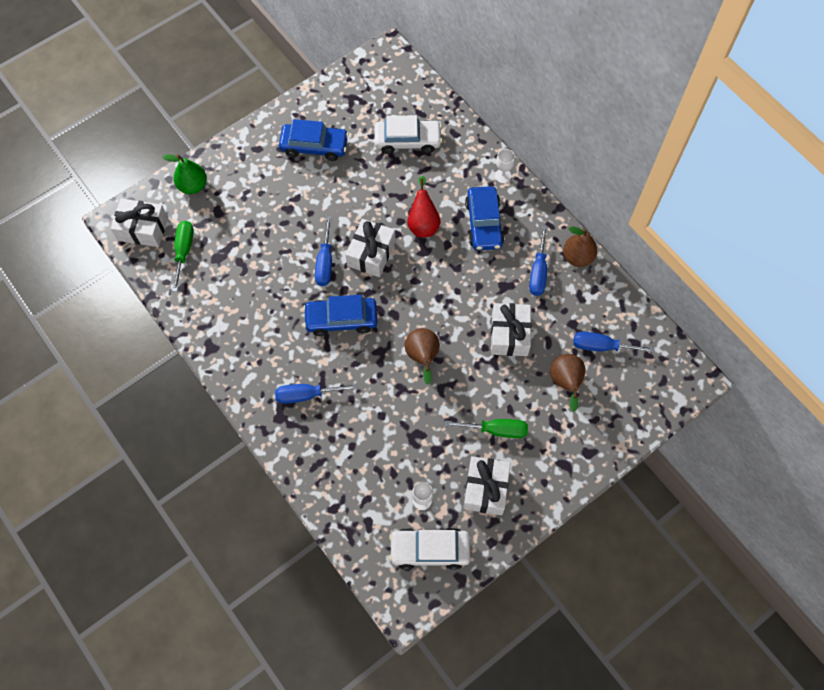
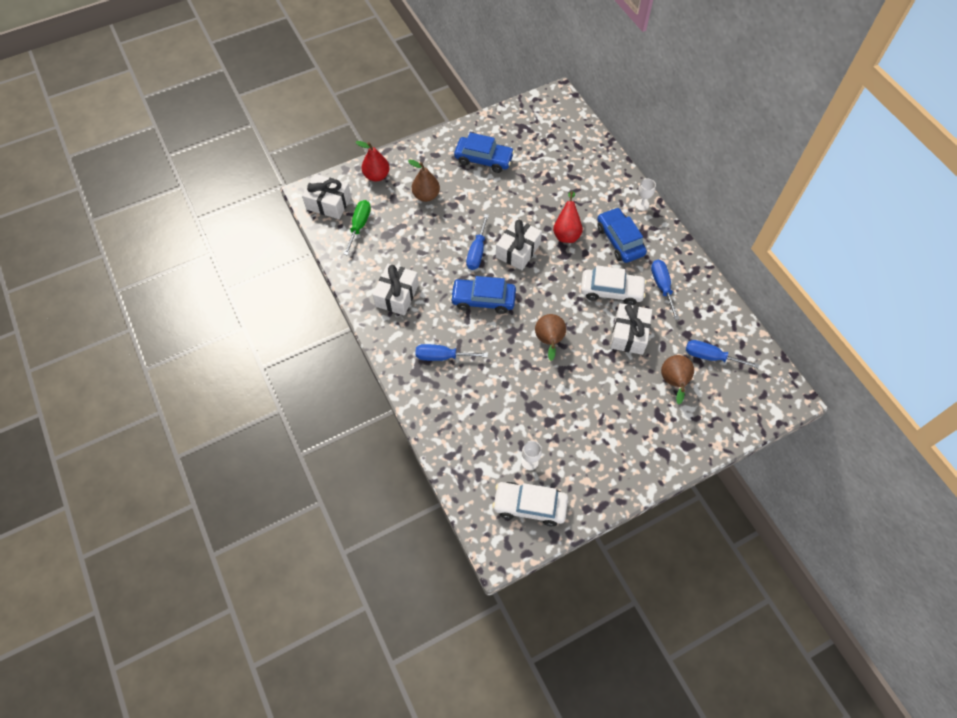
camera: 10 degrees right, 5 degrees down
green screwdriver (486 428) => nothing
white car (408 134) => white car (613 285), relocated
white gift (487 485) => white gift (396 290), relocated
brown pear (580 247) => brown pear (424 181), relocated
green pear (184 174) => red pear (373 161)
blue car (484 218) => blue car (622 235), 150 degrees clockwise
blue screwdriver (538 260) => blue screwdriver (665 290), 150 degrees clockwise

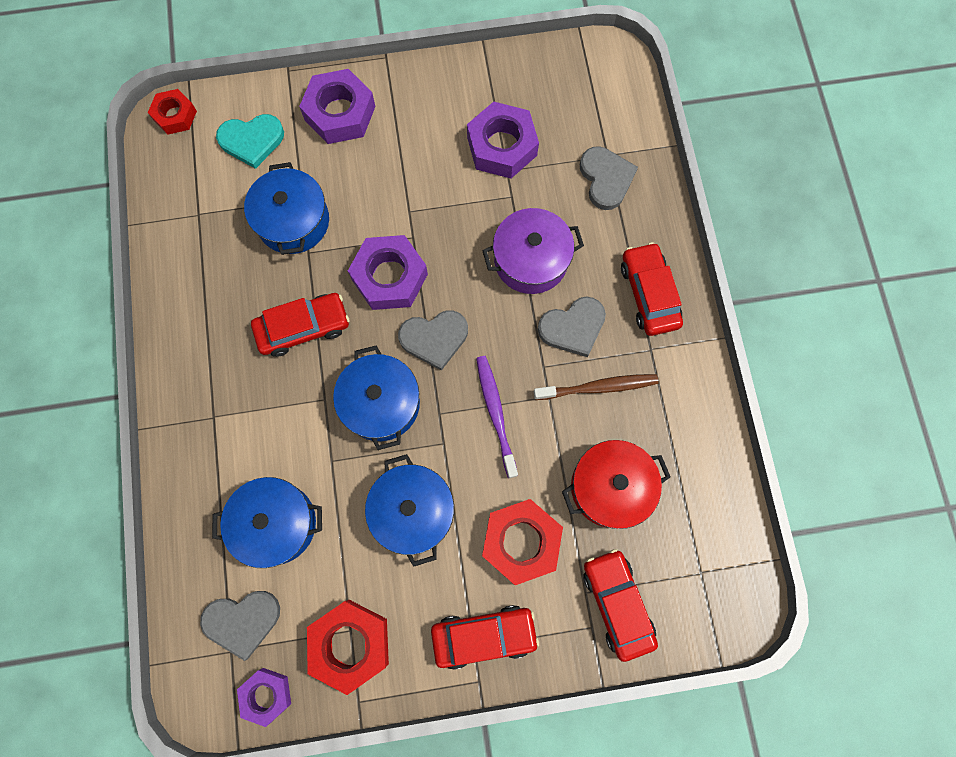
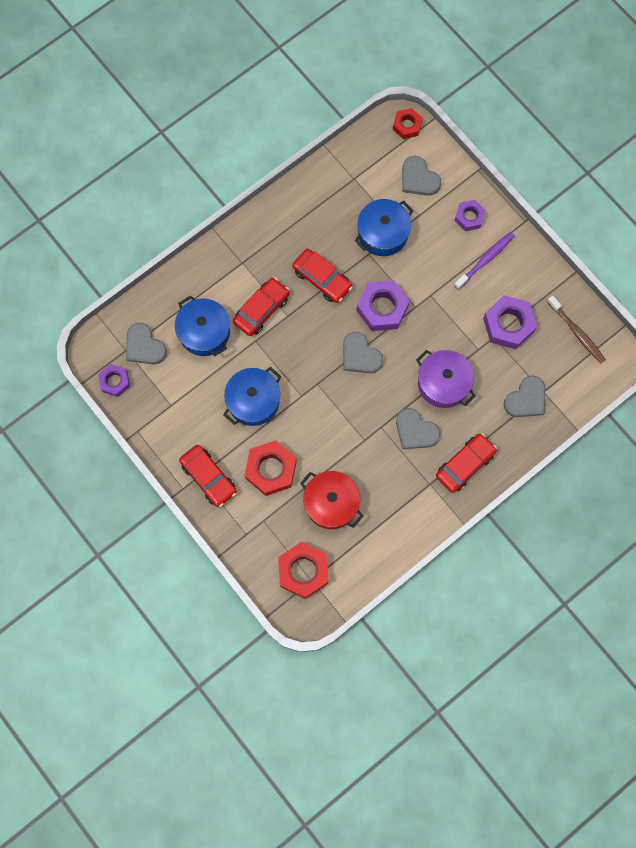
camera: 60 degrees right, 0 degrees up
blue pot (376 397) => nothing
red nut (348 647) => red nut (303 570), relocated
purple toothbrush (497 417) => purple toothbrush (484 261), relocated
brown toothbrush (596 387) => brown toothbrush (576 329), relocated
red car (620 605) => red car (261 307), relocated
turquoise heart (250 141) => grey heart (421 176)
purple nut (337 106) => purple nut (470 215), x0.61

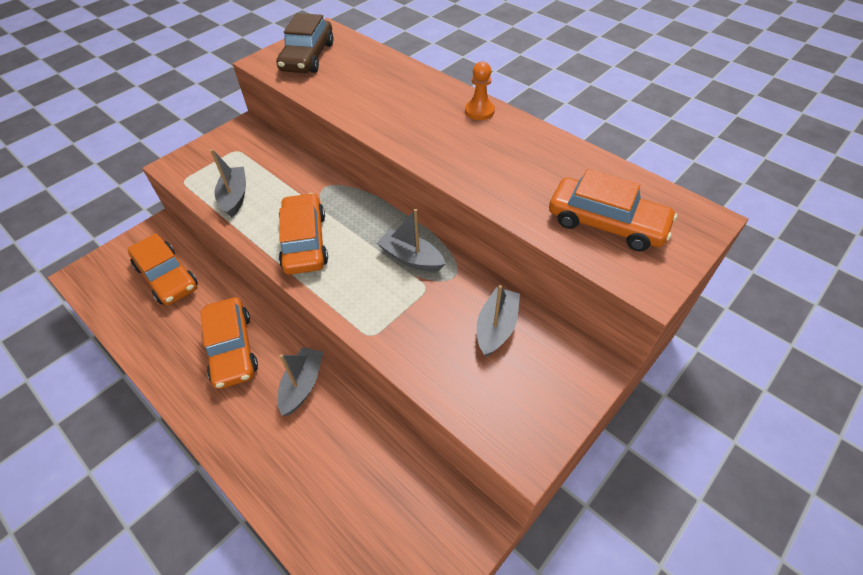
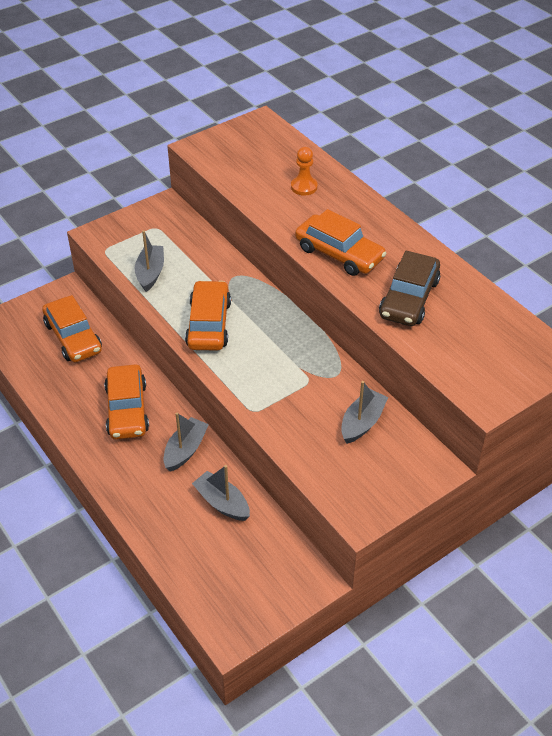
camera: 10 degrees right, 5 degrees down
brown car (304 43) => brown car (409 288), relocated
grey boat (411 240) => grey boat (221 493), relocated
orange pawn (480 90) => orange pawn (304 171), relocated
orange car (613 210) => orange car (341 242), relocated

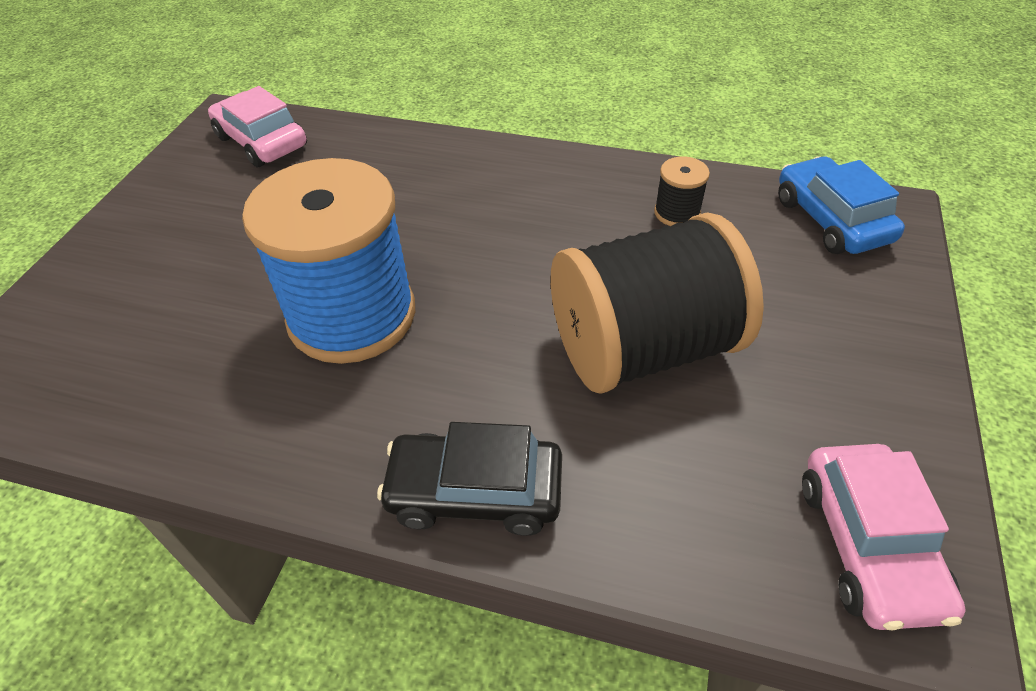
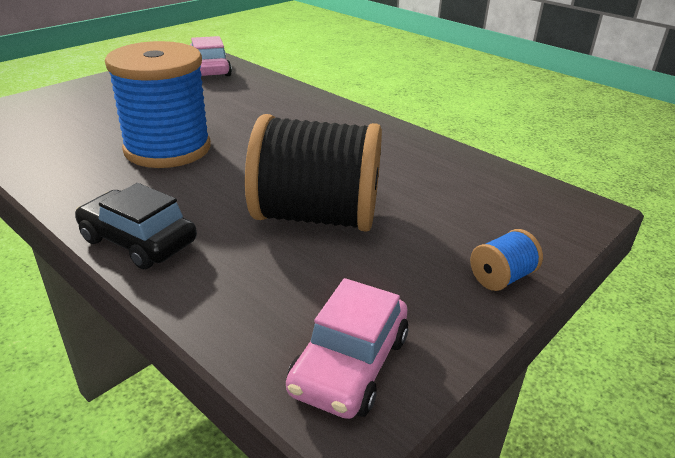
camera: 25 degrees right, 15 degrees down
black spool (682 191) => nothing
blue car (841 205) => nothing
nothing => blue spool (506 260)

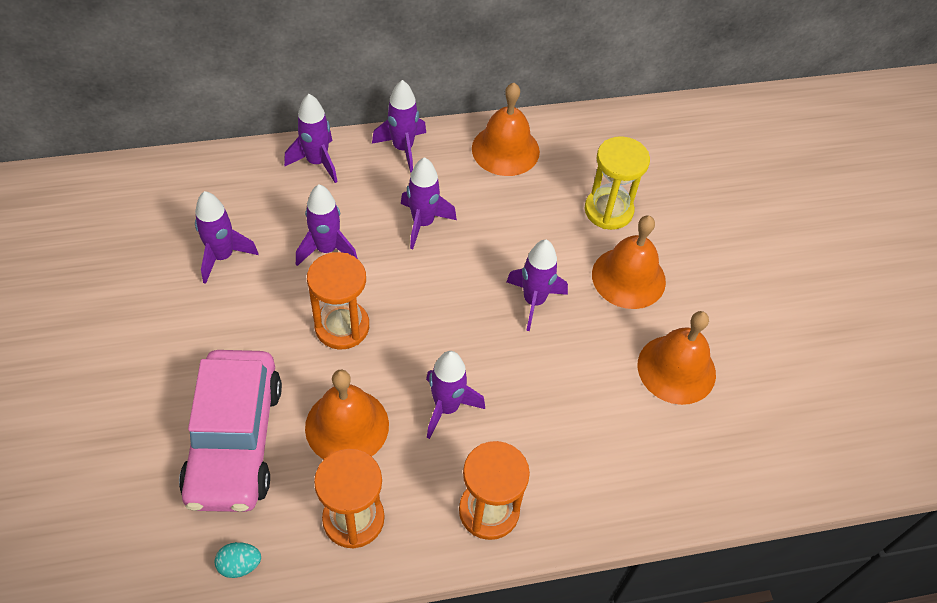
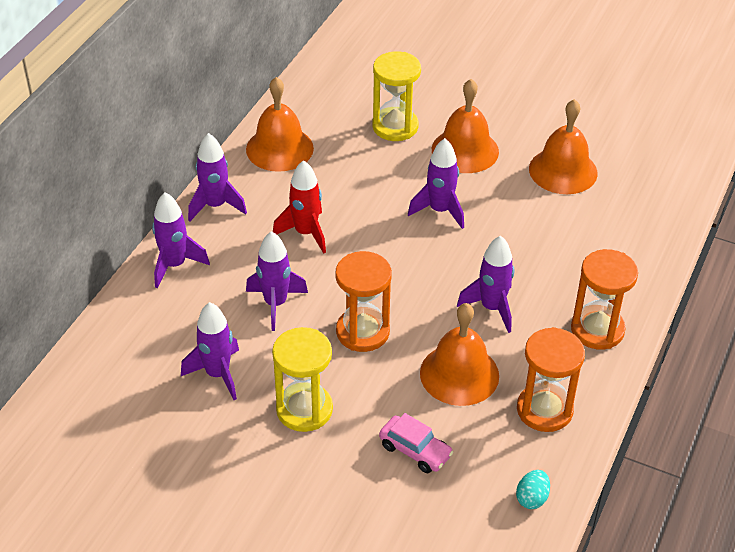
camera: 50 degrees left, 10 degrees down
nothing => yellow hourglass (302 379)
purple rocket (429 203) => red rocket (299 207)
pink car (230 431) => pink car (416 443), x0.44

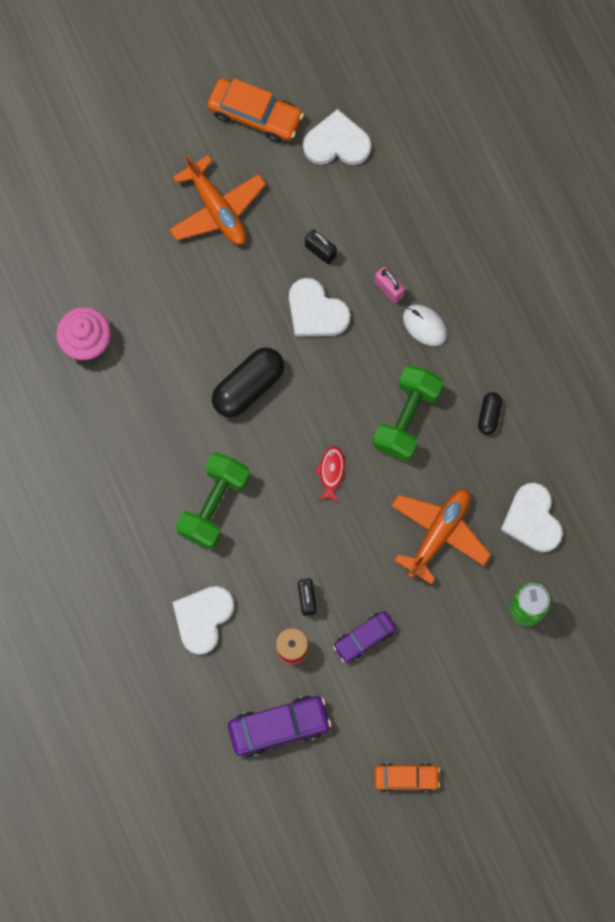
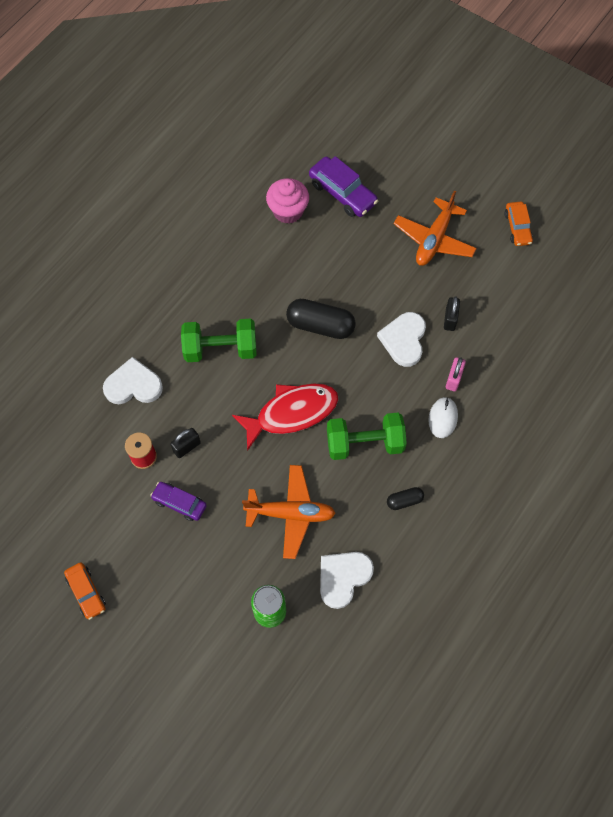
camera: 60 degrees right, 10 degrees down
white heart (337 137) => nothing
purple car (280 726) => purple car (343 186), relocated
orange car (255 110) => orange car (518 224), x0.65
red fish (329 474) => red fish (285 417), x2.21

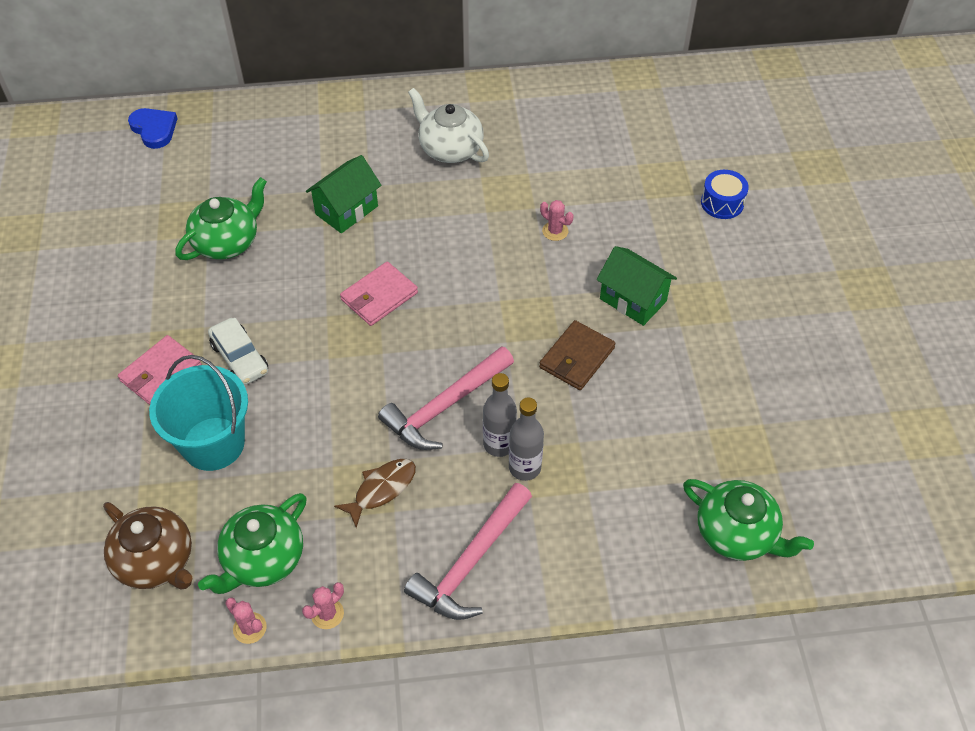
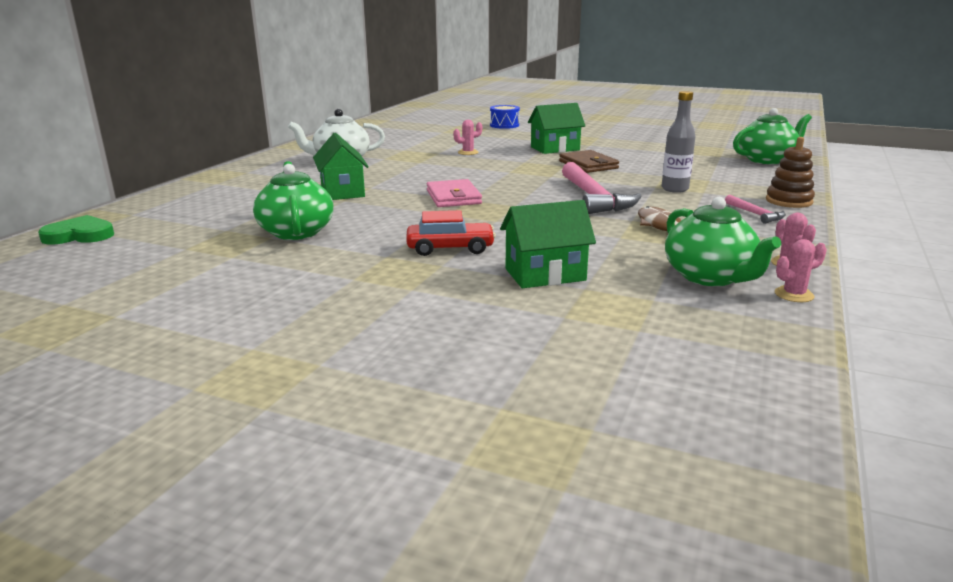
camera: 60 degrees left, 30 degrees down
brown teapot (147 545) => nothing
pink wallet (160 370) => nothing
grey bottle (500 415) => nothing
nothing => brown stacking toy (790 172)
turquoise bucket (198 413) => green house (548 244)
blue heart (153 128) => green heart (76 230)
white car (238 351) => red car (451 233)
pink hammer (468 551) => pink hammer (755 209), x0.49

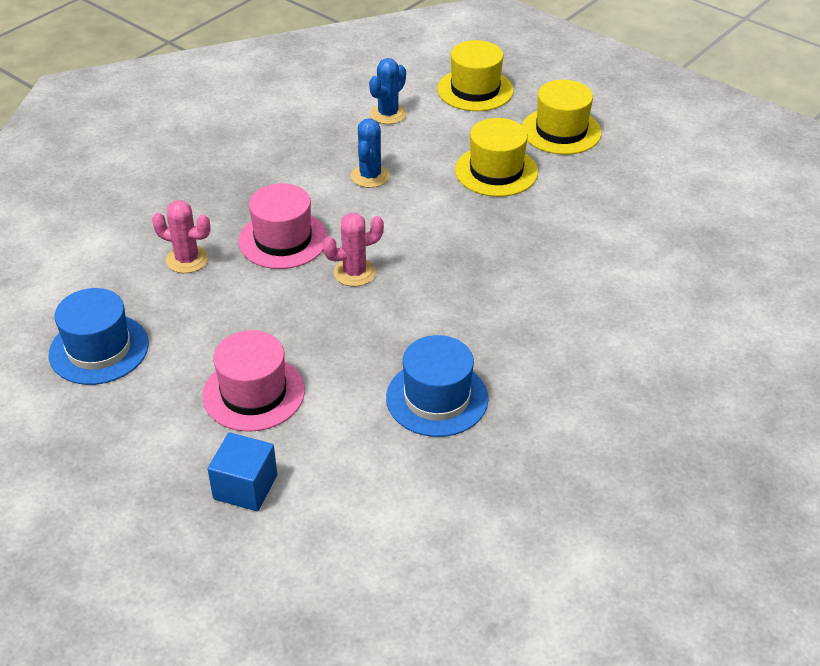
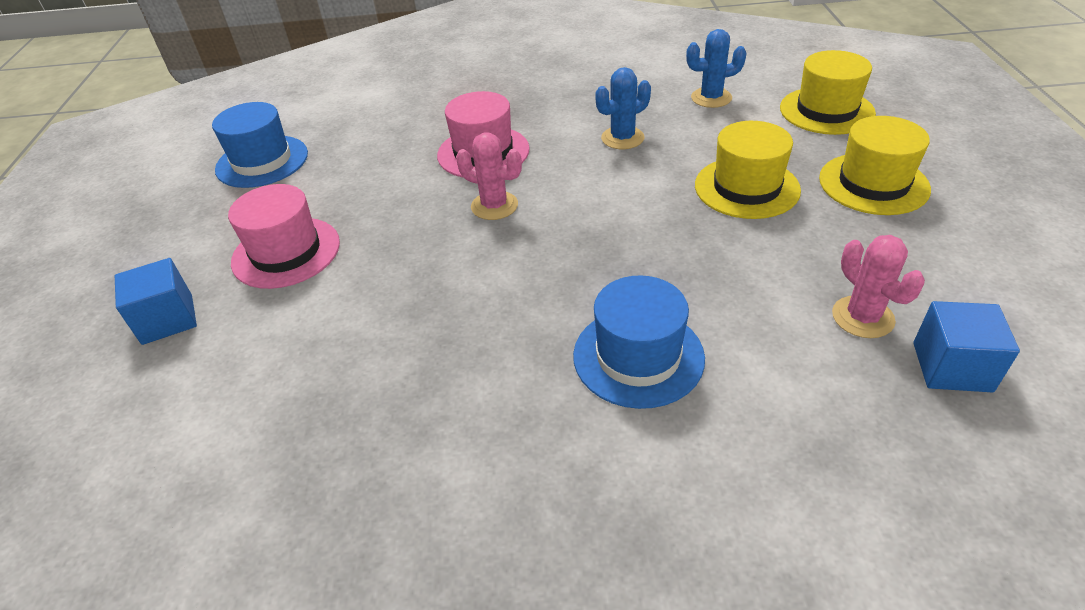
camera: 50 degrees right, 0 degrees up
nothing => blue cube (966 347)
pink cactus (181 236) => pink cactus (878 286), relocated
blue hat (437 386) => blue hat (639 342), relocated

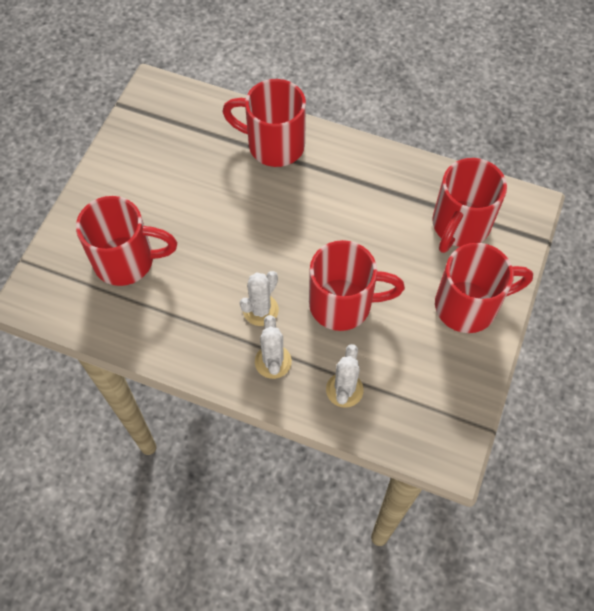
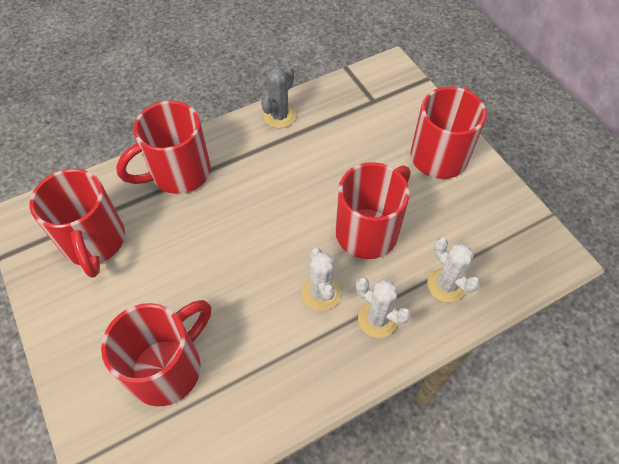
camera: 50 degrees left, 5 degrees down
nothing => grey cactus (278 97)
red mug (469 205) => red mug (77 223), relocated

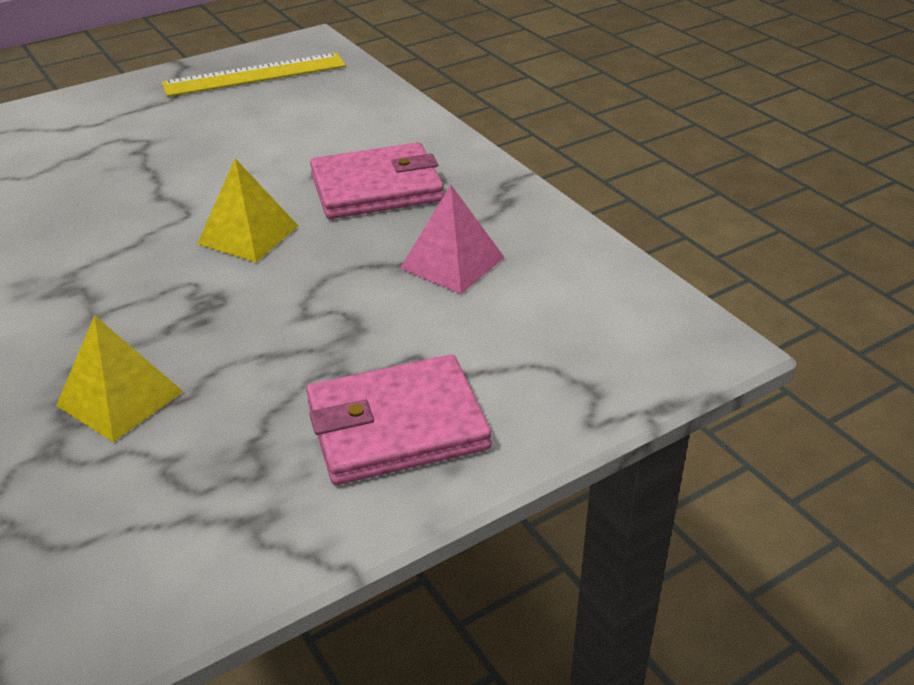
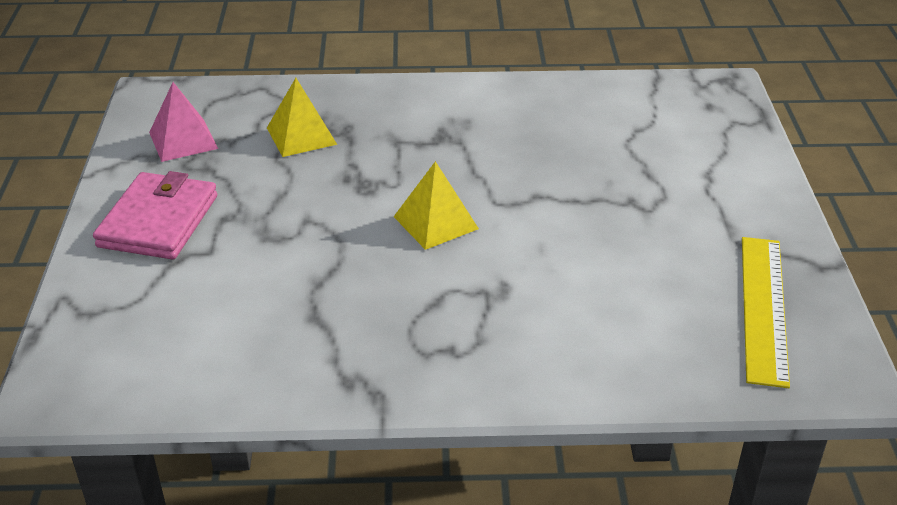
camera: 120 degrees right, 0 degrees up
pink wallet (377 180) => nothing
pink pyramid (452 239) => pink pyramid (183 122), relocated

